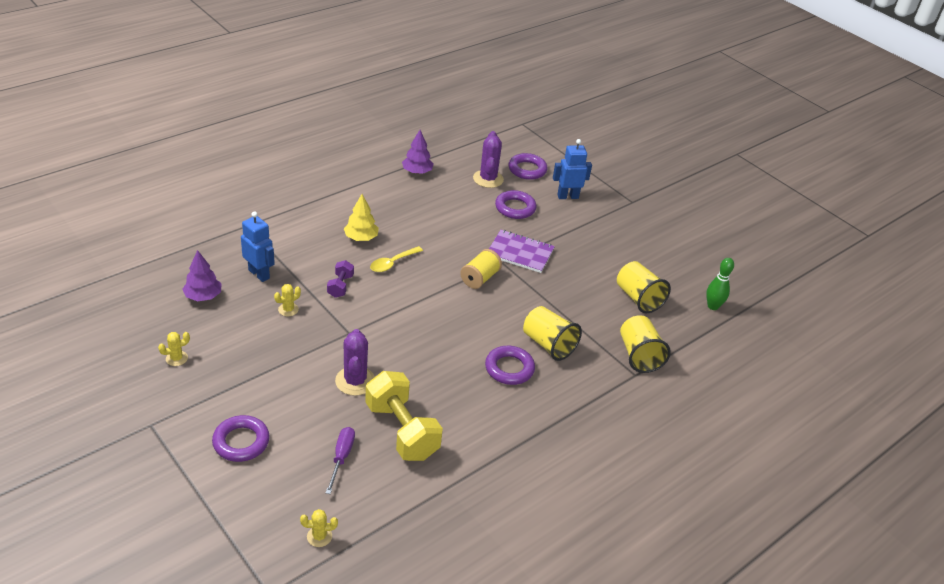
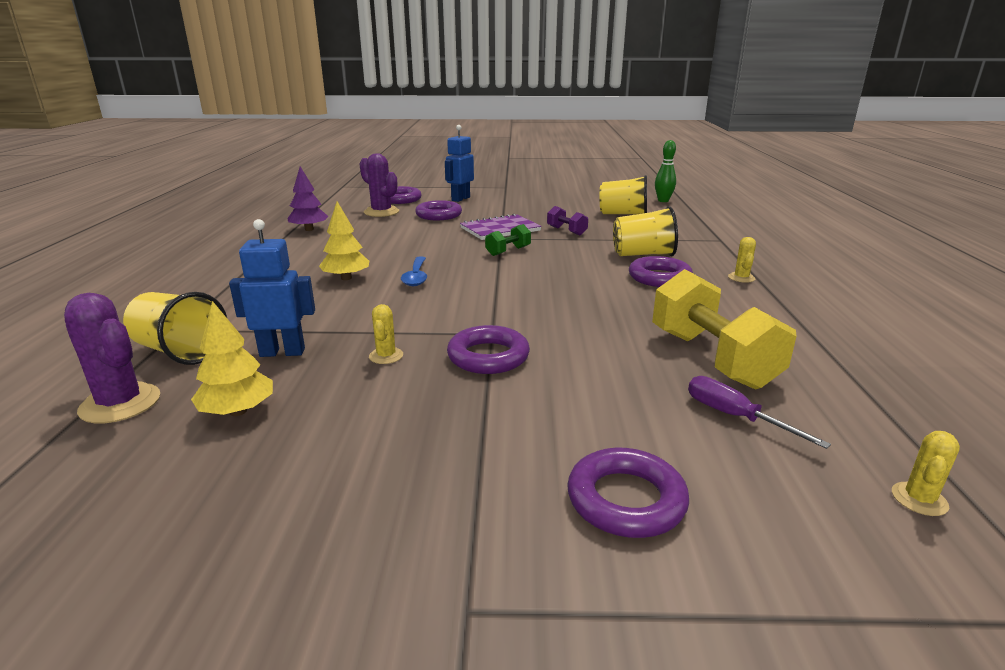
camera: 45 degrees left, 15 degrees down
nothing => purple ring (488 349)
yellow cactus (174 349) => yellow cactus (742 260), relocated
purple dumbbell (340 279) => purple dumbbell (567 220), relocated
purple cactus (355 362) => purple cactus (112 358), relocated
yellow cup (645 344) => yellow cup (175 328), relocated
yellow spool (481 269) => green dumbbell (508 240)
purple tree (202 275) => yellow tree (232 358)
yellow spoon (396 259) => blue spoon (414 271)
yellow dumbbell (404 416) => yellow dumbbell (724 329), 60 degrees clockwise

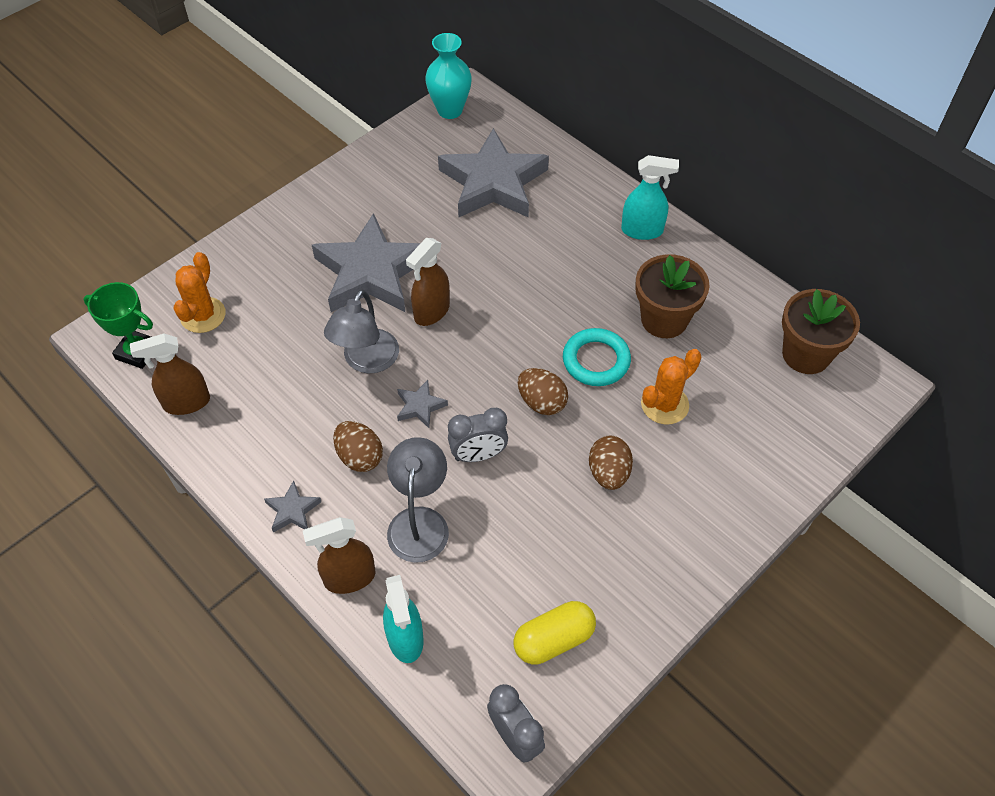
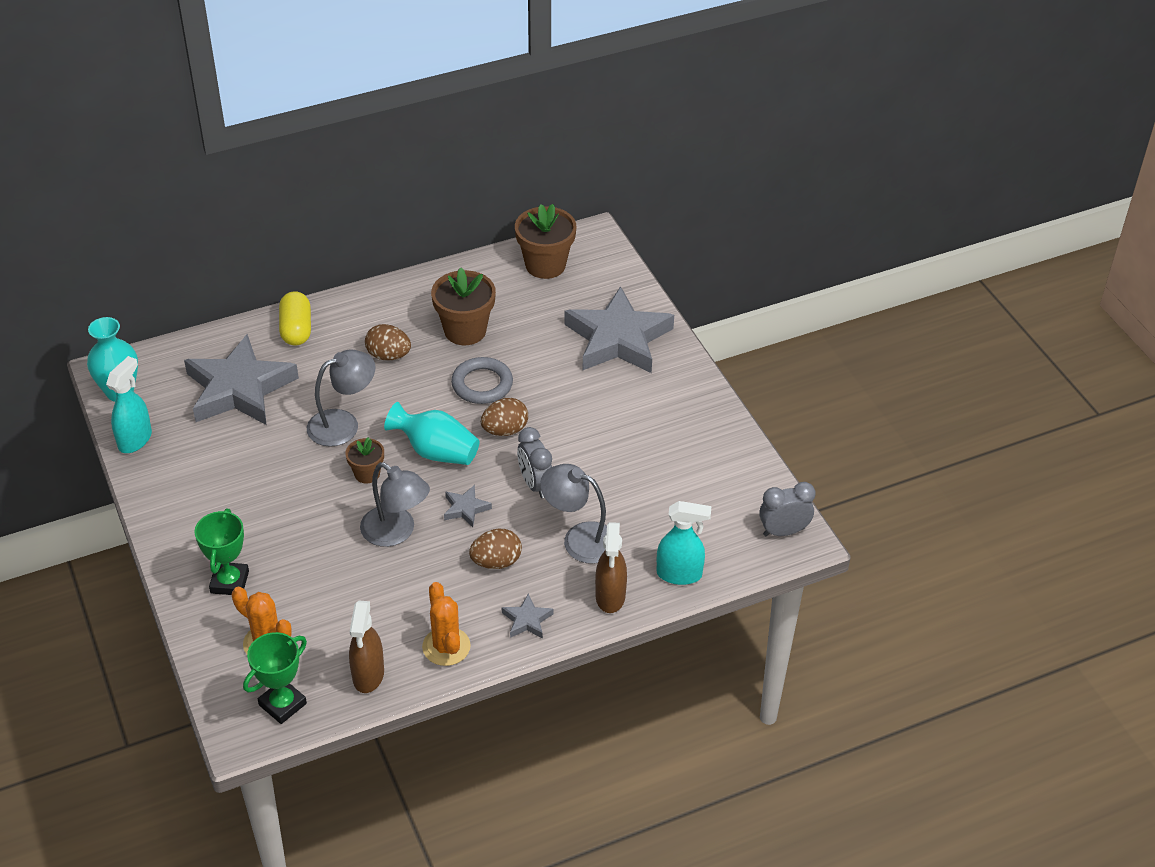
camera: 70 degrees left, 10 degrees down
nothing => green trophy (221 552)
nothing => grey lamp (341 398)
nothing => turquoise vase (432 433)
grey star (366 262) => grey star (619 329), relocated
yellow capsule (555 633) => yellow capsule (295 318), relocated
brown egg (611 463) => brown egg (388 342), relocated
turquoise spray bottle (650 197) => turquoise spray bottle (129 404), relocated
orange cactus (671 386) => orange cactus (446 624), relocated
brown spray bottle (428 282) => brown flower pot (364 460)
turquoise ring (597 357) => grey ring (482 380)
grey clock (478 435) => grey clock (534 462), 150 degrees clockwise

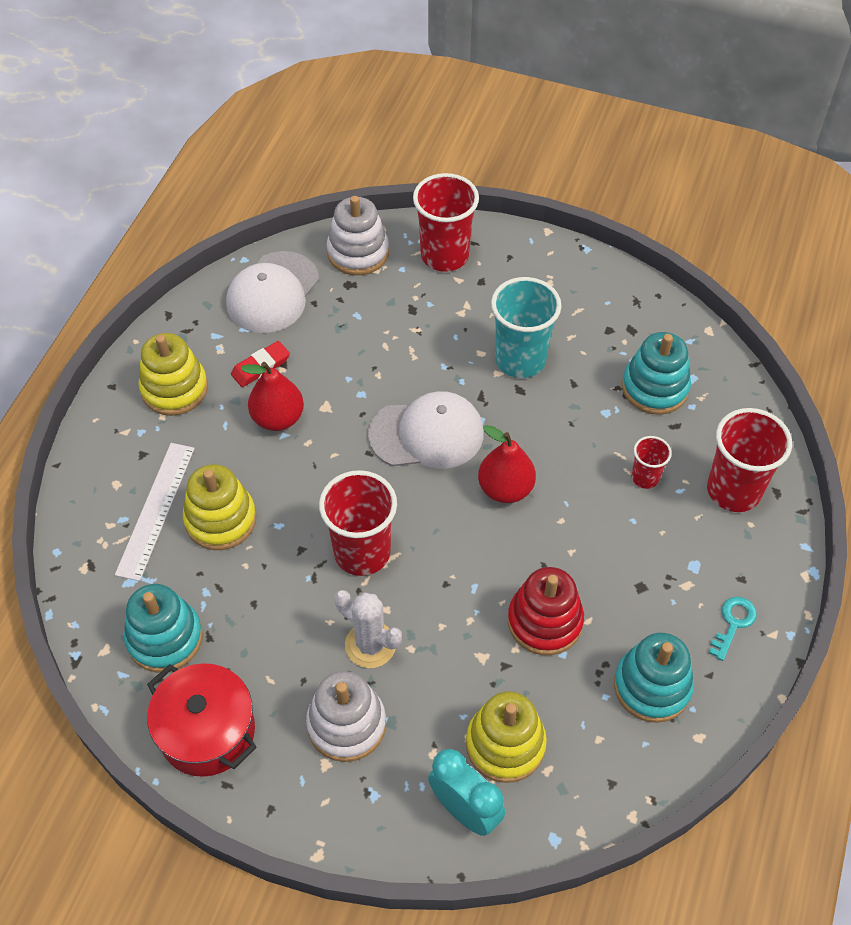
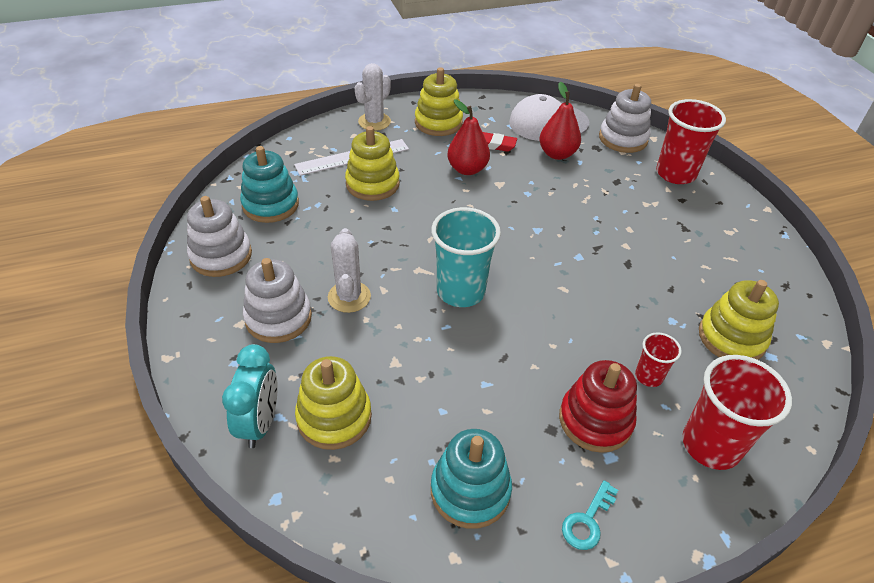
camera: 50 degrees right, 10 degrees down
red cup (358 523) => nothing
white cap (426 430) => nothing
nothing => white cactus (373 97)
red pear (507 464) => red pear (560 121), relocated
turquoise cup (526 327) => turquoise cup (466 257), relocated
red stacking toy (546 611) => red stacking toy (598 406), relocated
red pot (202 720) => white stacking toy (219 236)
turquoise stacking toy (656 373) => yellow stacking toy (739 320)
turquoise key (733 629) => turquoise key (590 515), 135 degrees clockwise

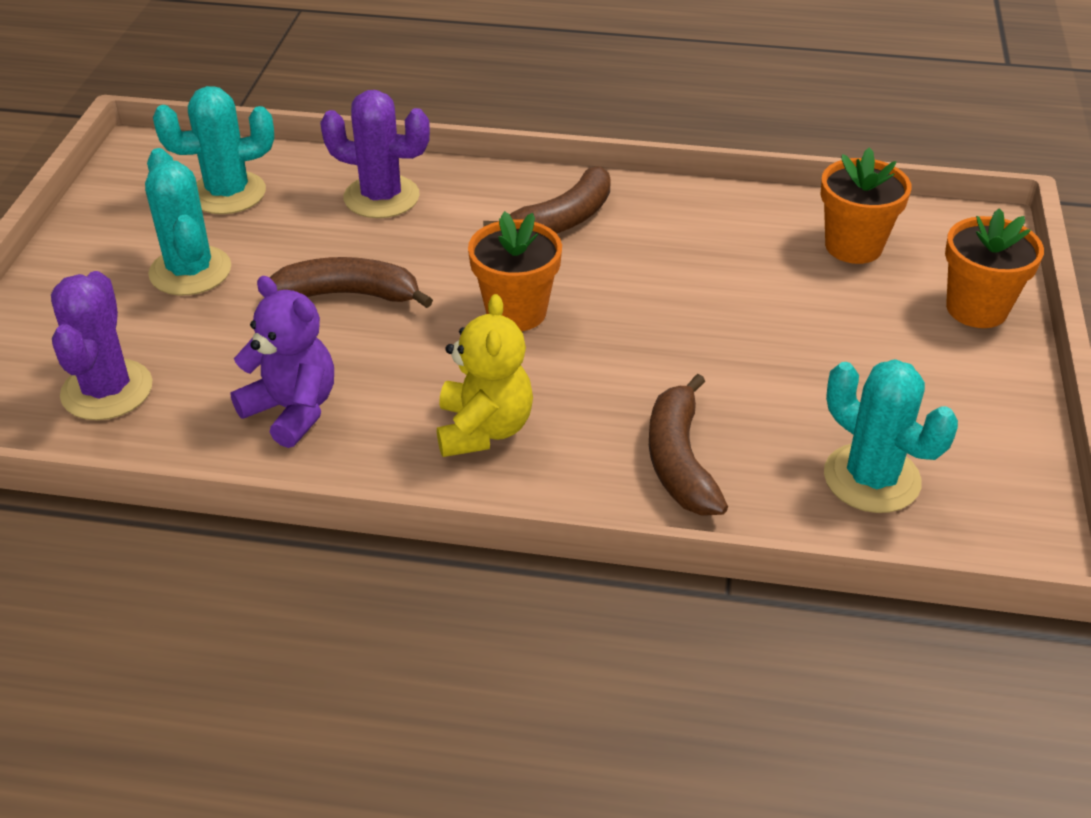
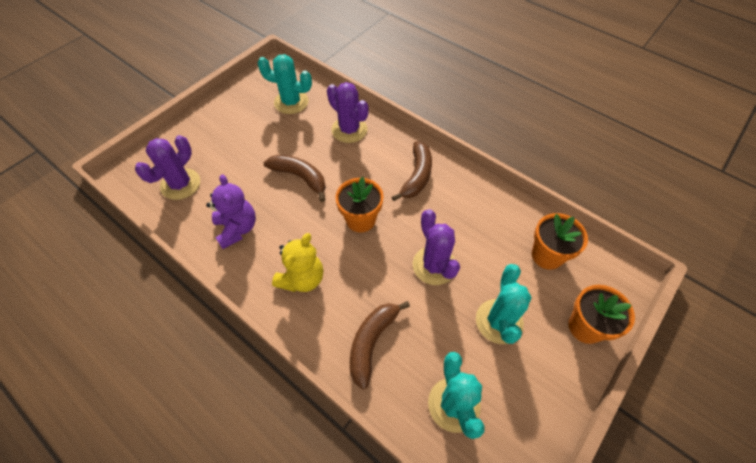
camera: 30 degrees right, 15 degrees up
nothing => purple cactus (436 247)
turquoise cactus (188 221) => turquoise cactus (504 304), relocated
brown banana (547 200) => brown banana (412 171), 60 degrees counterclockwise

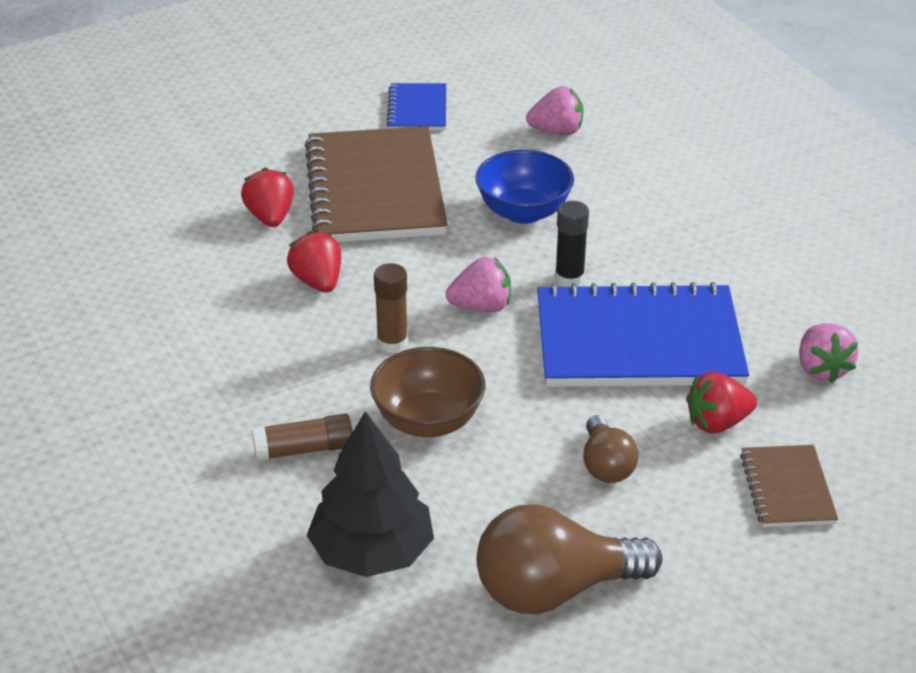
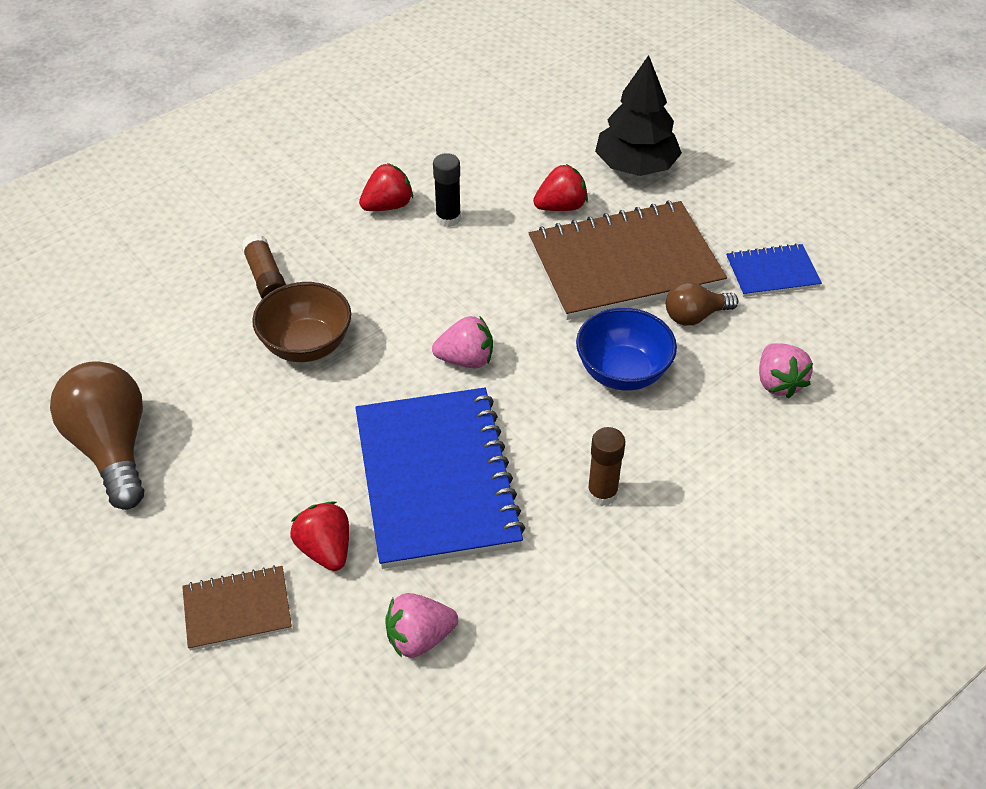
camera: 80 degrees right, 10 degrees up
red strawberry (314 262) => red strawberry (386 187), relocated
black tree (370 494) => black tree (638 115), relocated
brown glue stick (391 308) => brown glue stick (606 466), relocated
black glue stick (572 244) => black glue stick (447 190), relocated
brown light bulb (611 449) => brown light bulb (702 303), relocated
pink strawberry (478 284) => pink strawberry (462 342), 75 degrees counterclockwise

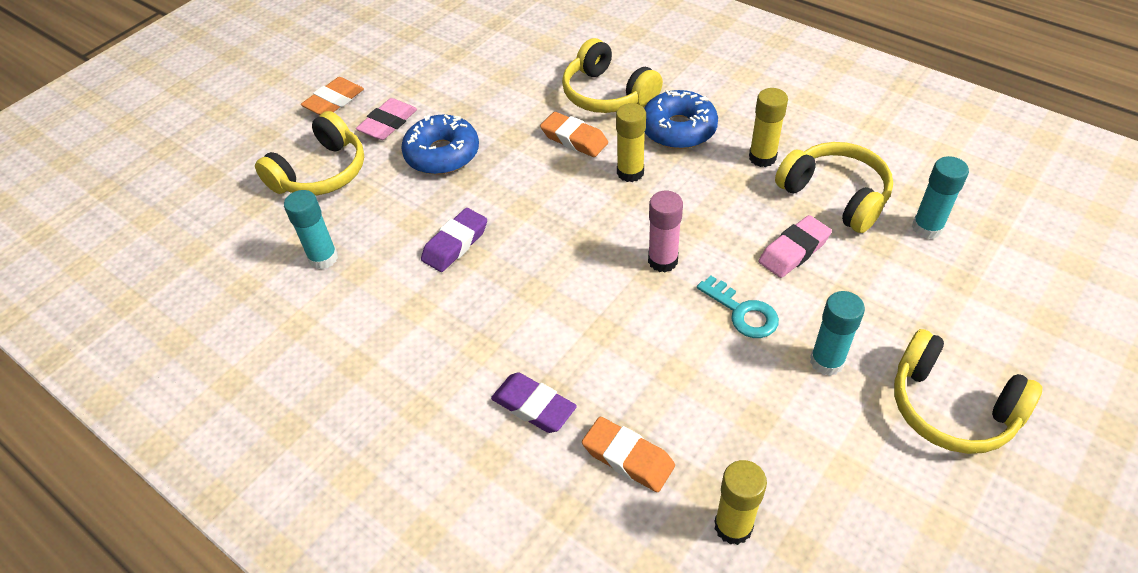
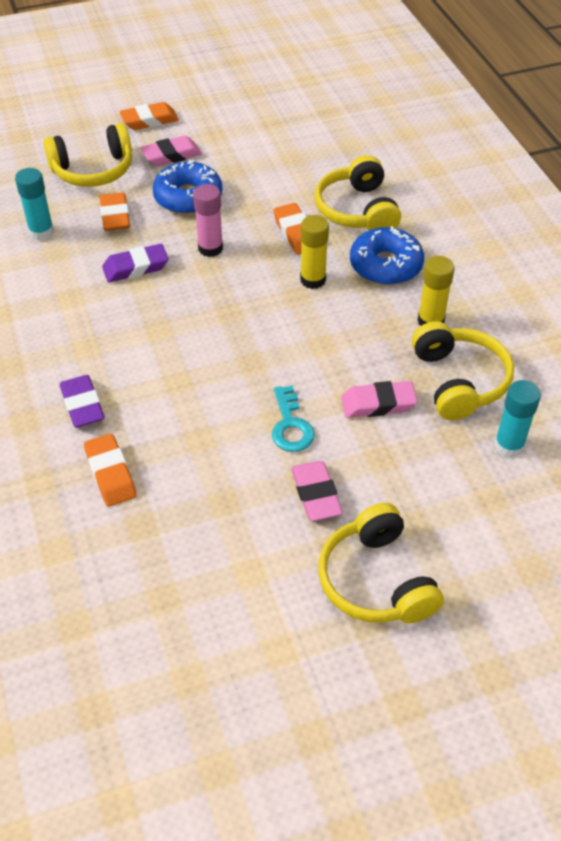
camera: 30 degrees right, 0 degrees up
yellow glue stick (740 502) => nothing
nothing => orange eraser (115 211)
pink glue stick (665 231) => pink glue stick (208 220), relocated
turquoise glue stick (837 333) => pink eraser (317 491)

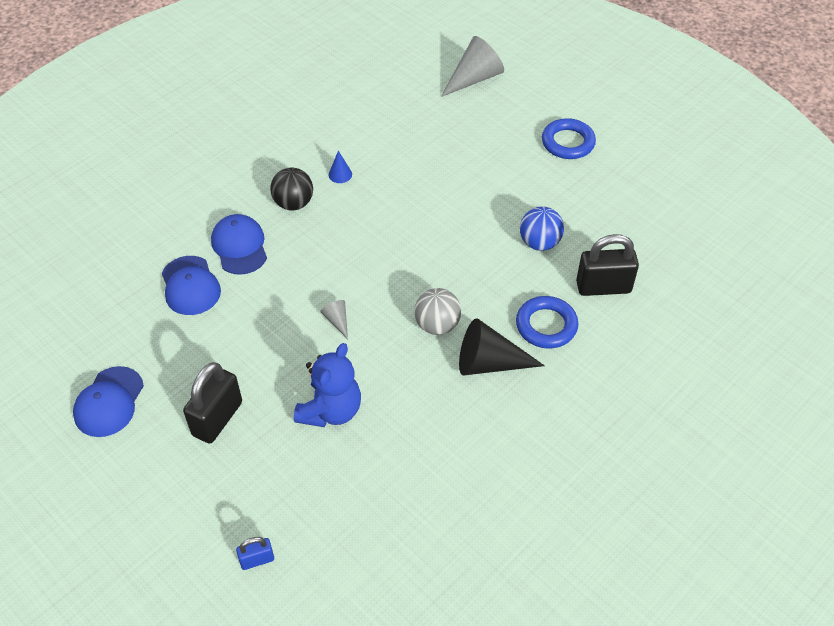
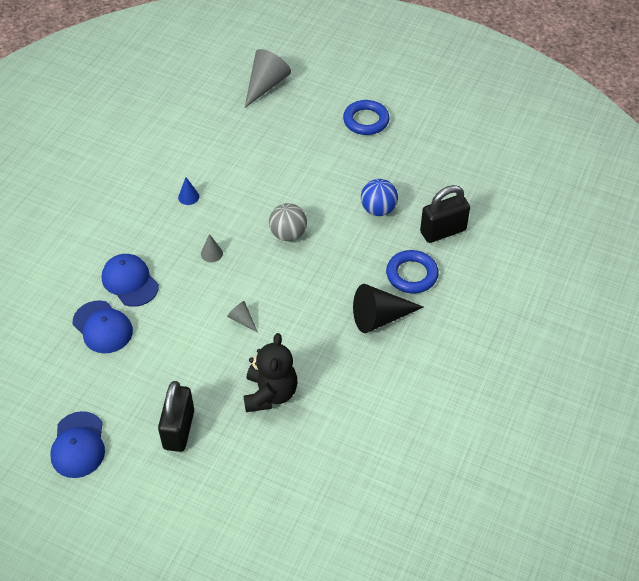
camera: 20 degrees left, 0 degrees up
blue padlock (255 553) => nothing
black ball (291 189) => nothing
nothing => grey cone (212 248)
grey ball (437 311) => grey ball (288 222), relocated
blue teddy bear (327 385) => black teddy bear (270 372)

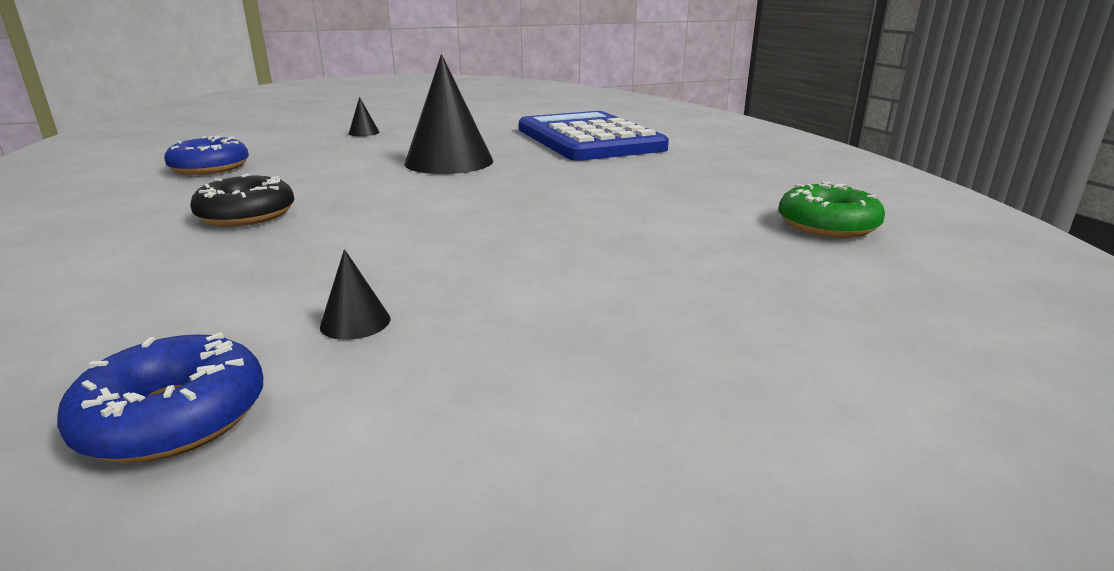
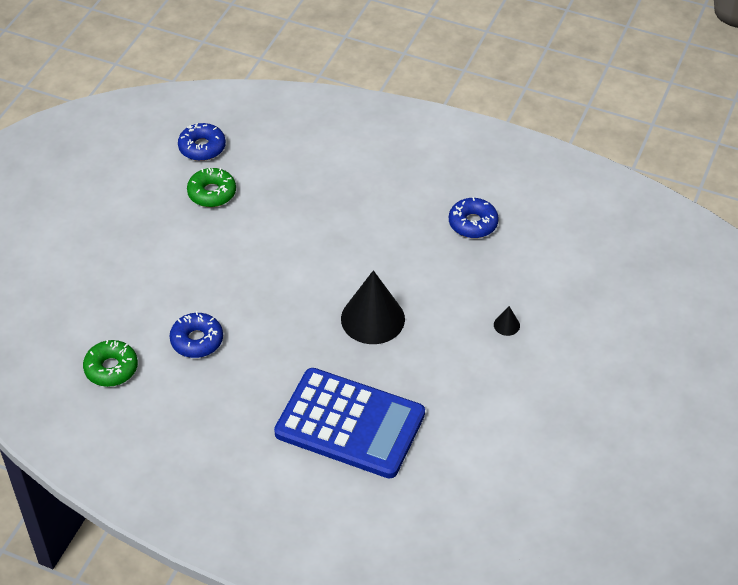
camera: 135 degrees right, 25 degrees up
black donut (242 200) => nothing
nothing => blue donut (196 334)
black cone (355 294) => green donut (211 187)

